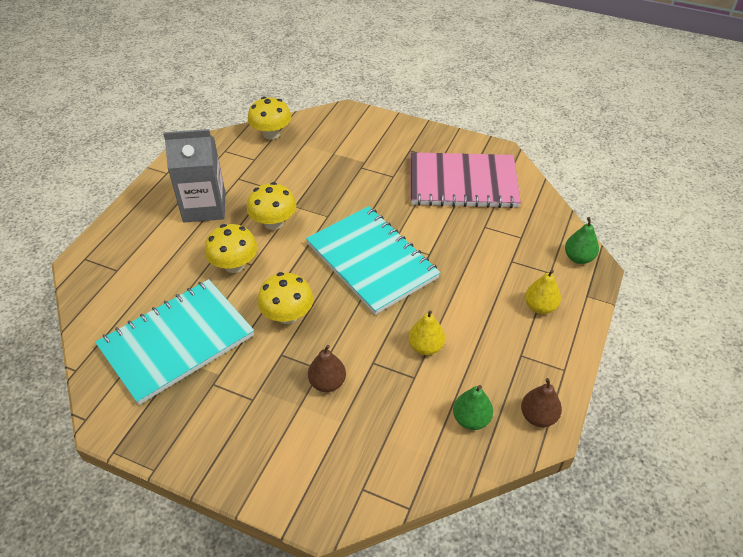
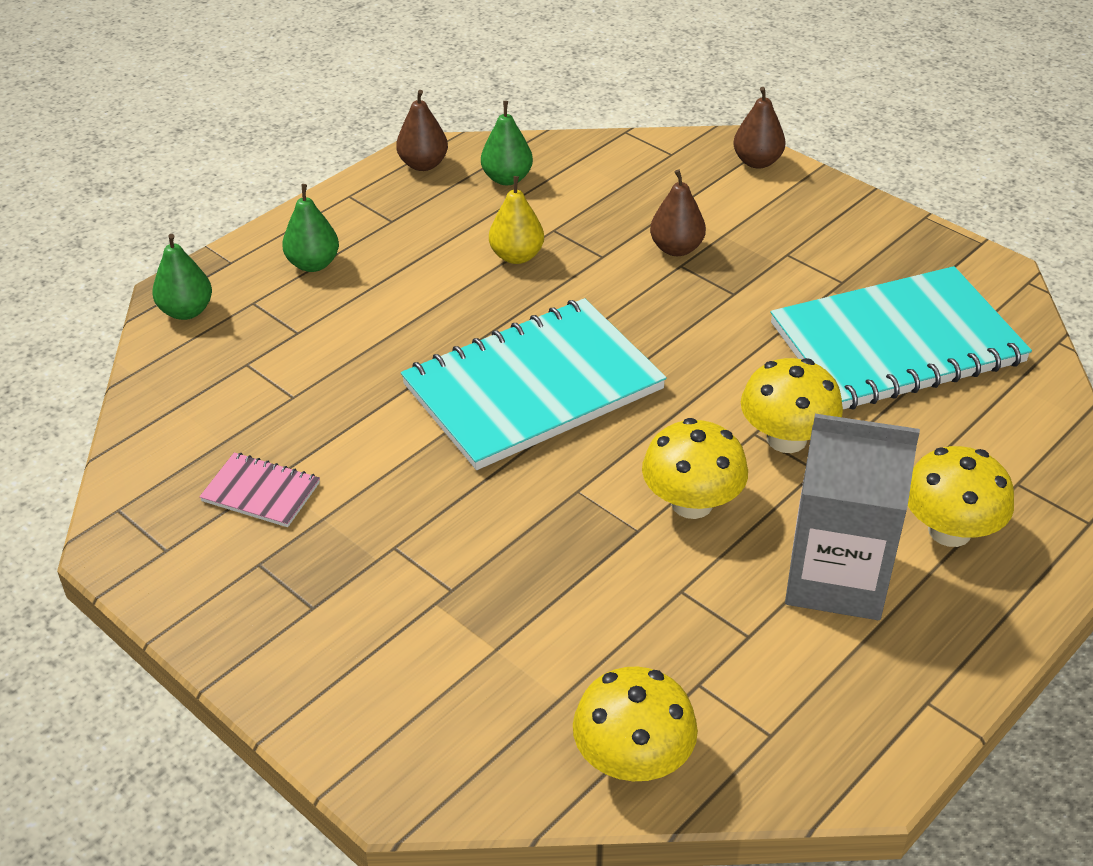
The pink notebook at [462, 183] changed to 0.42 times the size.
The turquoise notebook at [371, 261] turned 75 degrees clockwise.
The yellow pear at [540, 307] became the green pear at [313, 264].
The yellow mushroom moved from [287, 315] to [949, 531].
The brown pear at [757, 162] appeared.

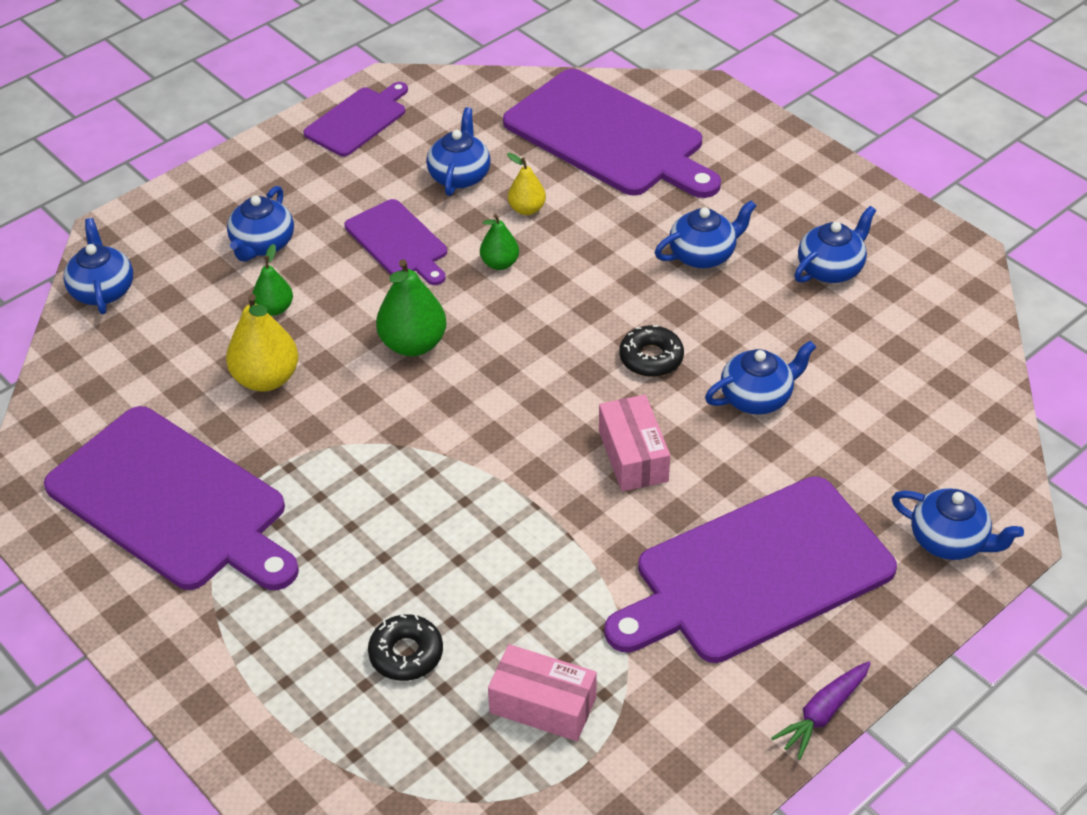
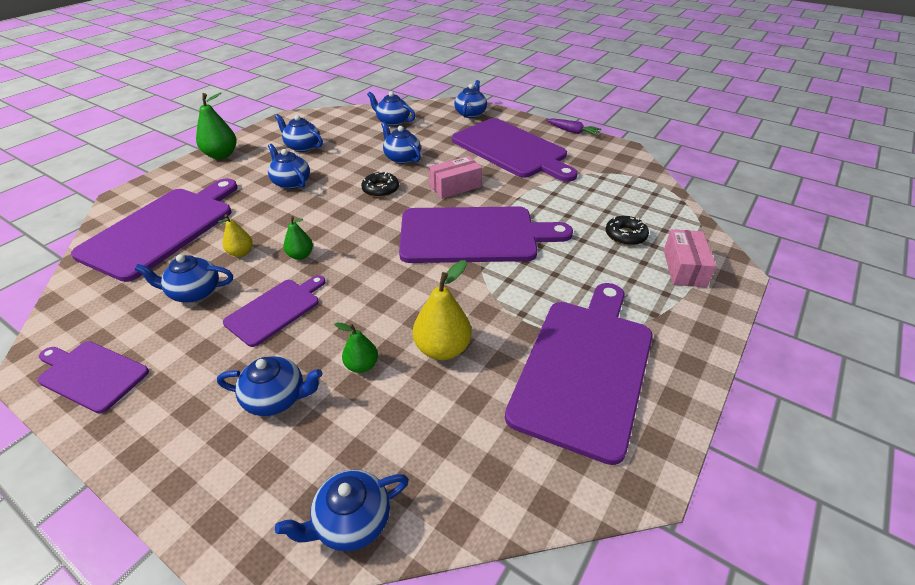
The green pear moved from [413, 344] to [221, 155].
The pink box moved from [543, 705] to [684, 268].
The blue teapot at [392, 122] appeared.
The purple cutting board at [474, 235] appeared.

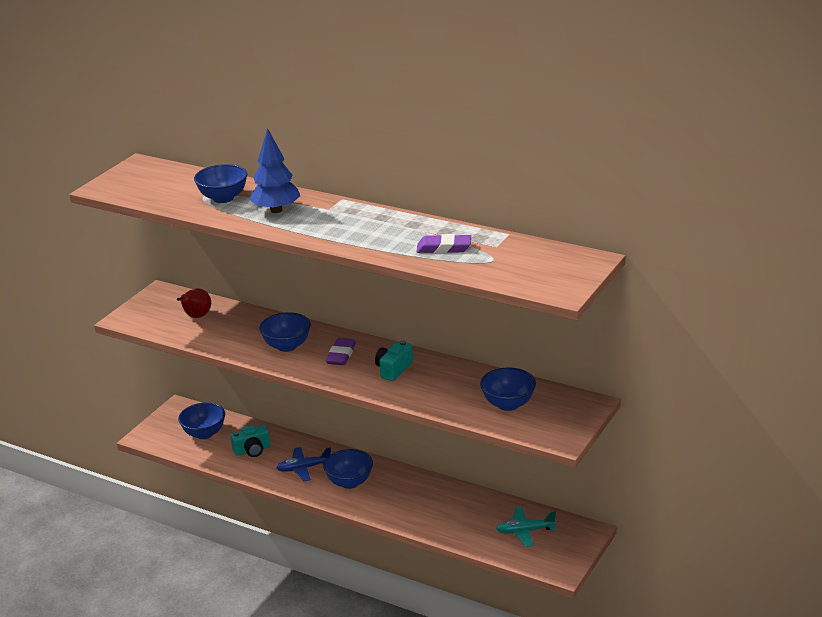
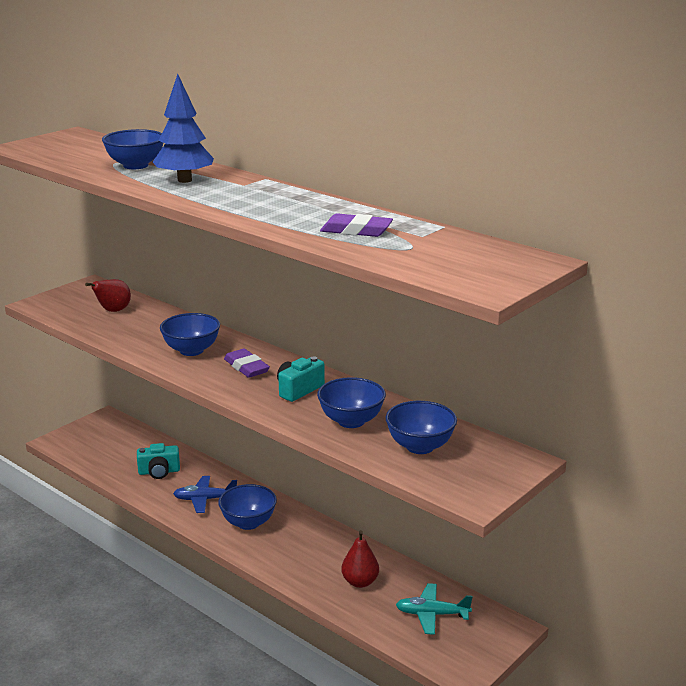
The purple eraser at [341, 355] turned 60 degrees counterclockwise.
The blue bowl moved from [204, 433] to [351, 421].
The red pear at [360, 582] appeared.

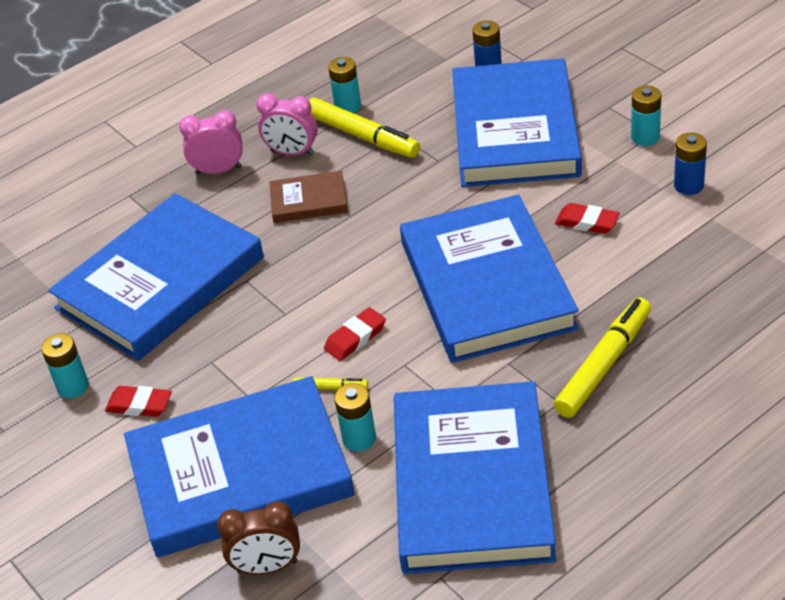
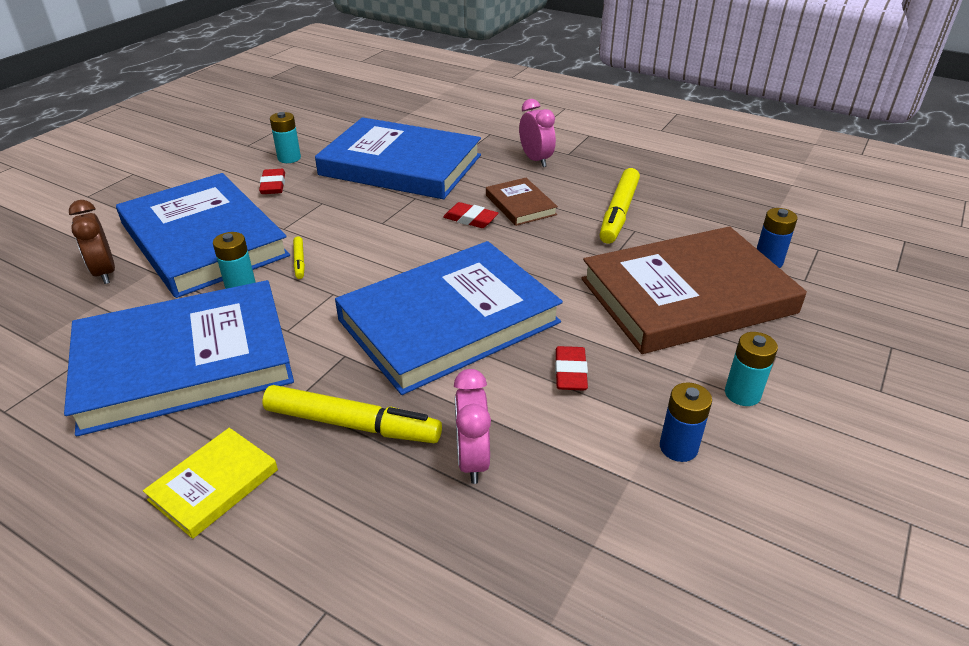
The turquoise battery at [348, 106] disappeared.
The blue book at [515, 130] became the brown book at [687, 296].
The pink clock moved from [292, 153] to [472, 460].
The red eraser moved from [355, 338] to [470, 219].
The yellow book at [214, 485] appeared.

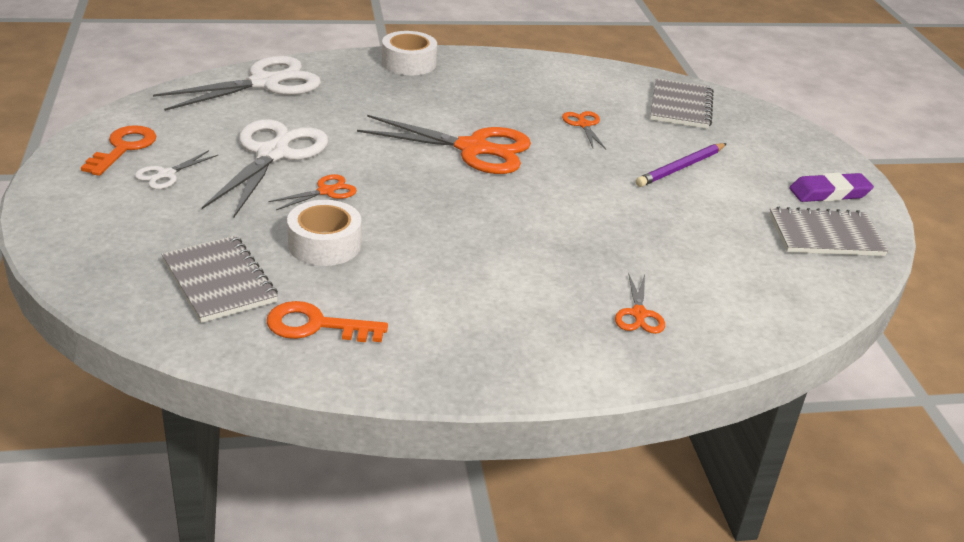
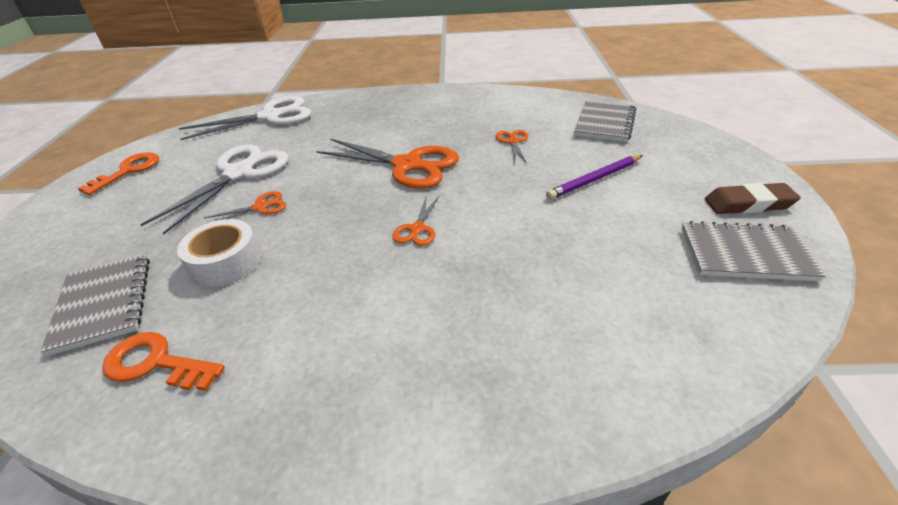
The white tape at [408, 63] disappeared.
The white scissors at [166, 174] disappeared.
The purple eraser at [829, 193] became the brown eraser at [748, 204].
The orange scissors moved from [639, 314] to [417, 229].

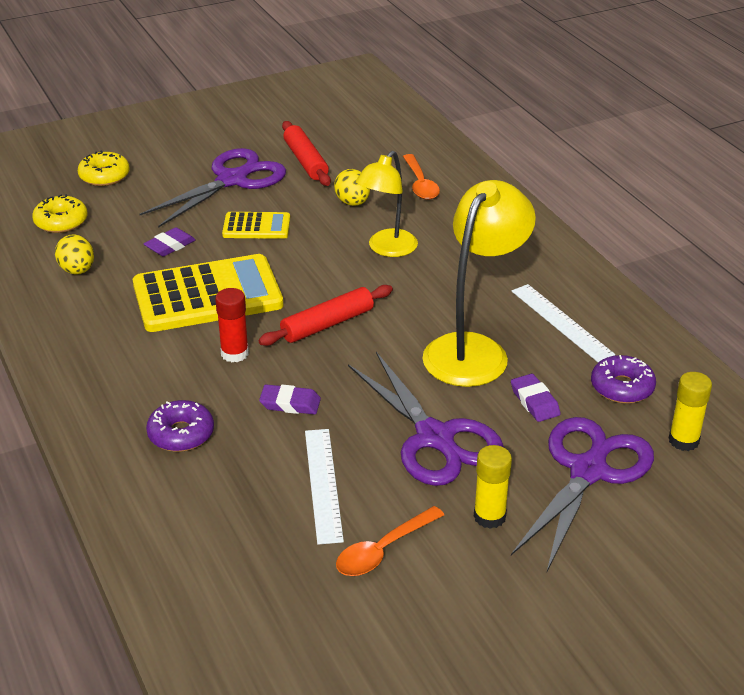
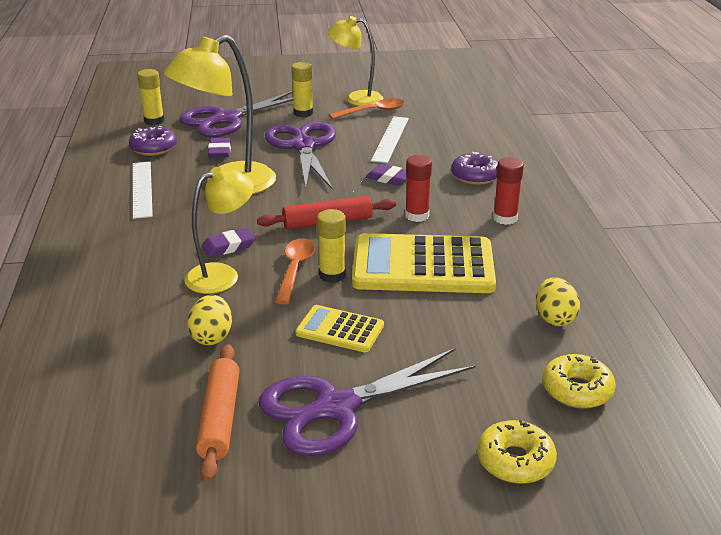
The red rolling pin at [305, 161] became the orange rolling pin at [220, 418].
The orange spoon moved from [420, 184] to [295, 270].
The purple eraser moved from [170, 246] to [228, 246].
The yellow lamp at [356, 98] appeared.
The red glue stick at [505, 218] appeared.
The yellow glue stick at [332, 275] appeared.

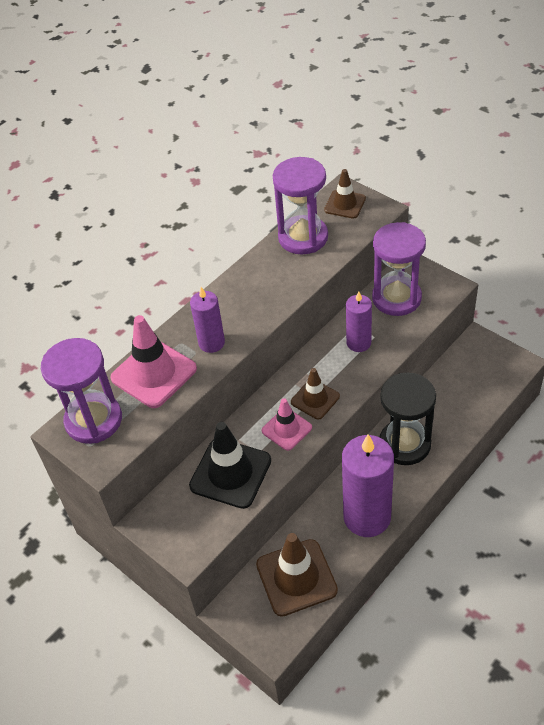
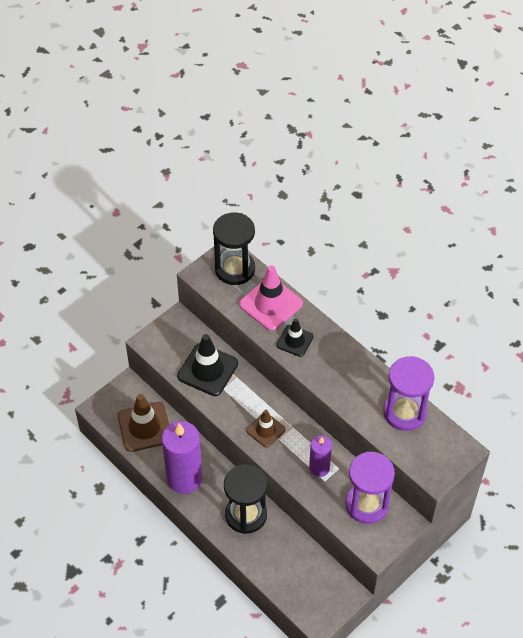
The brown traffic cone at [345, 204] disappeared.
The purple candle at [211, 343] was replaced by the black traffic cone at [294, 341].
The purple hourglass at [93, 420] became the black hourglass at [235, 269].
The pink traffic cone at [286, 429] disappeared.

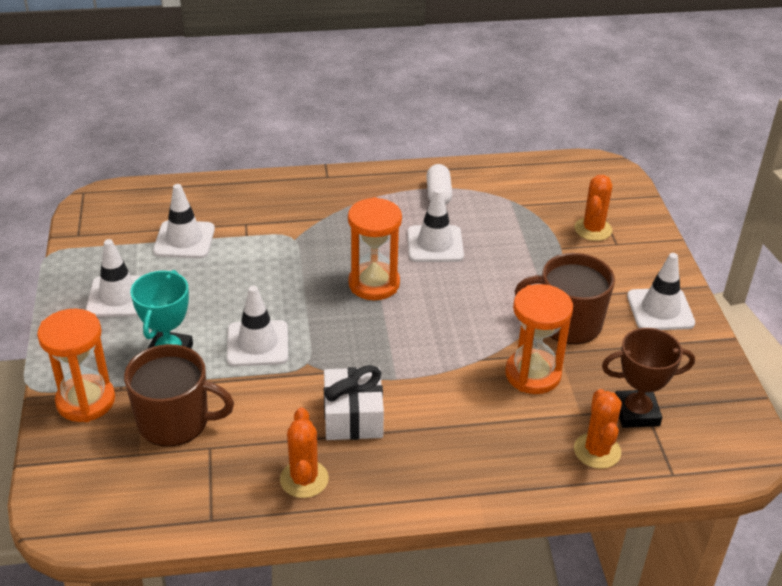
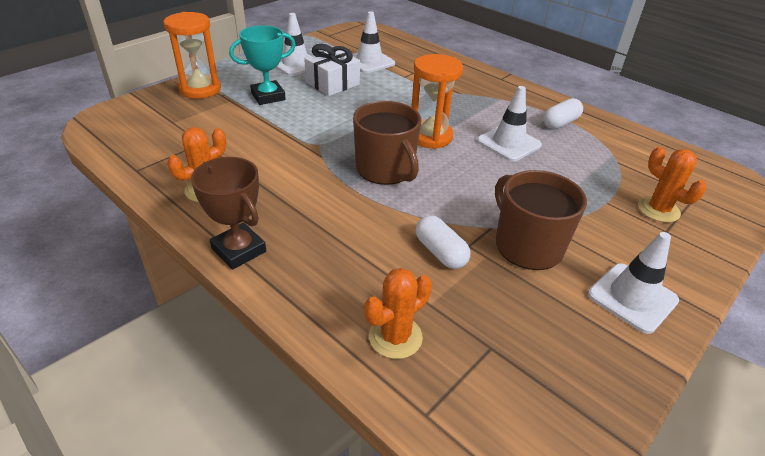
The orange cactus at [593, 229] turned 75 degrees clockwise.
The orange hourglass at [533, 374] was replaced by the white capsule at [440, 252].
The white traffic cone at [257, 344] disappeared.
The brown trophy moved from [636, 413] to [239, 250].
The brown mug moved from [175, 421] to [385, 169].
The white gift moved from [353, 417] to [332, 83].

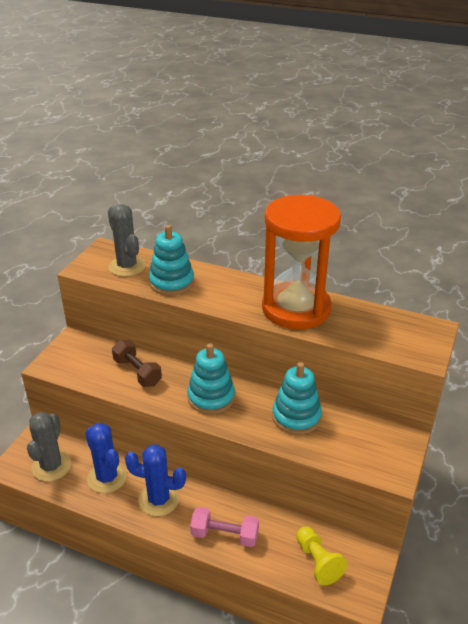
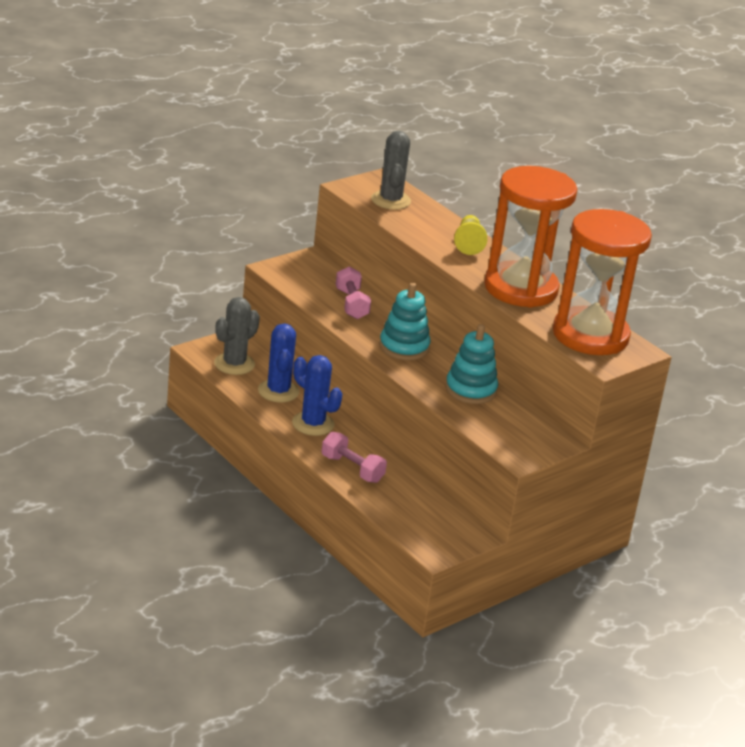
The turquoise stacking toy at [171, 282] disappeared.
The brown dumbbell at [137, 372] became the pink dumbbell at [351, 304].
The yellow pawn moved from [318, 562] to [468, 243].
The orange hourglass at [590, 335] appeared.

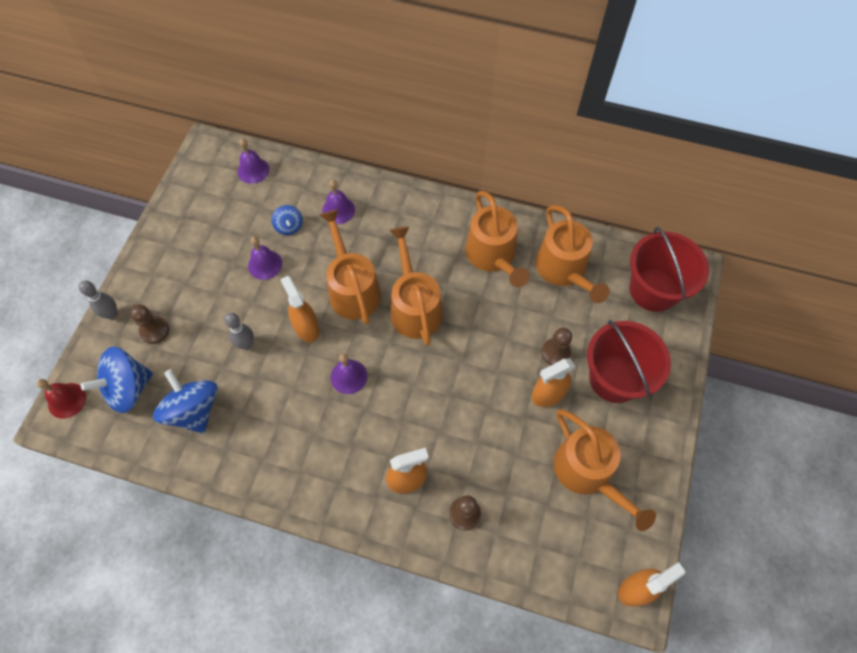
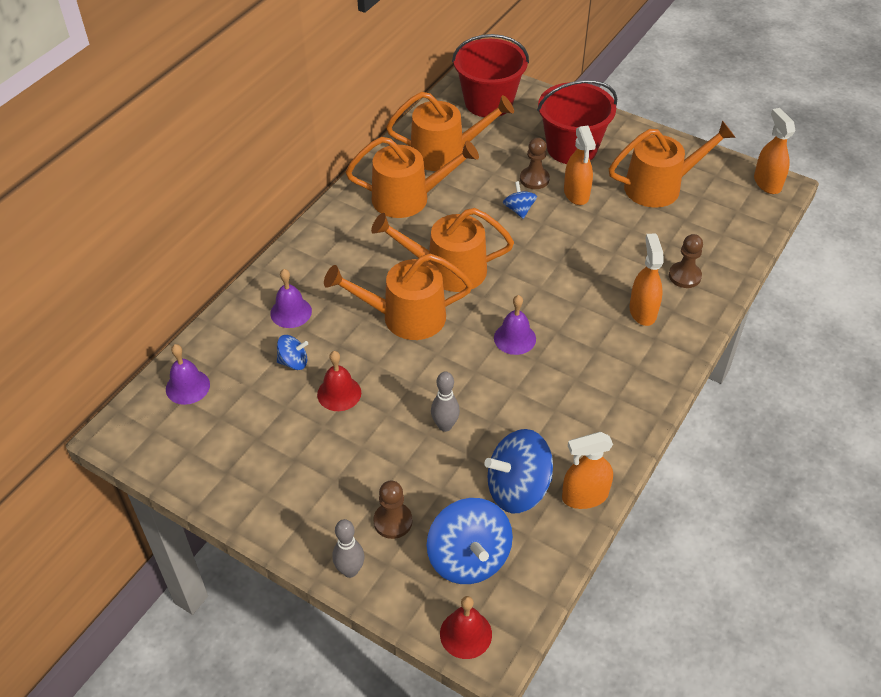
The purple bell at [265, 264] became the red bell at [339, 393].
The orange spray bottle moved from [306, 327] to [584, 496].
The blue spinning top at [519, 210] appeared.

